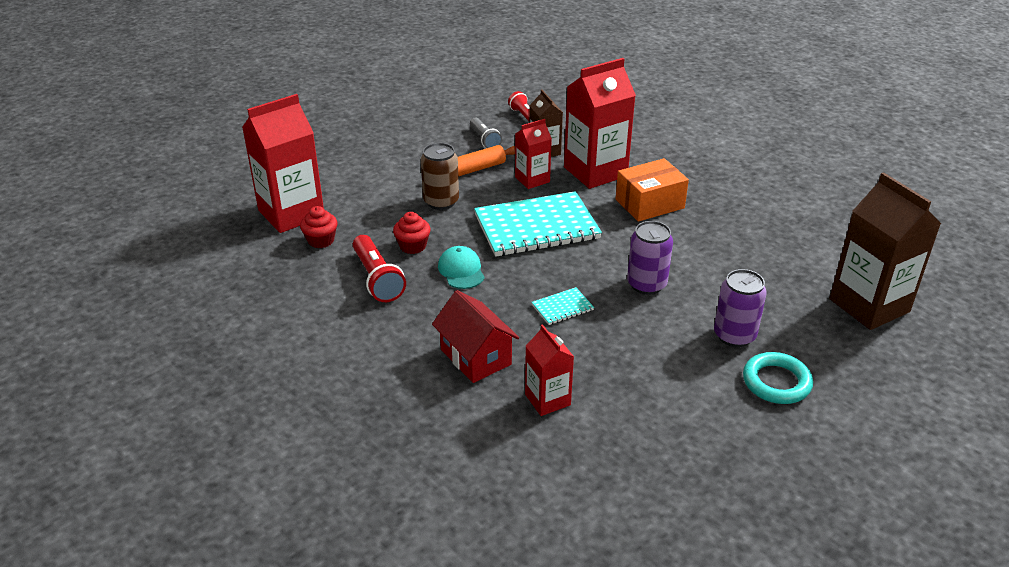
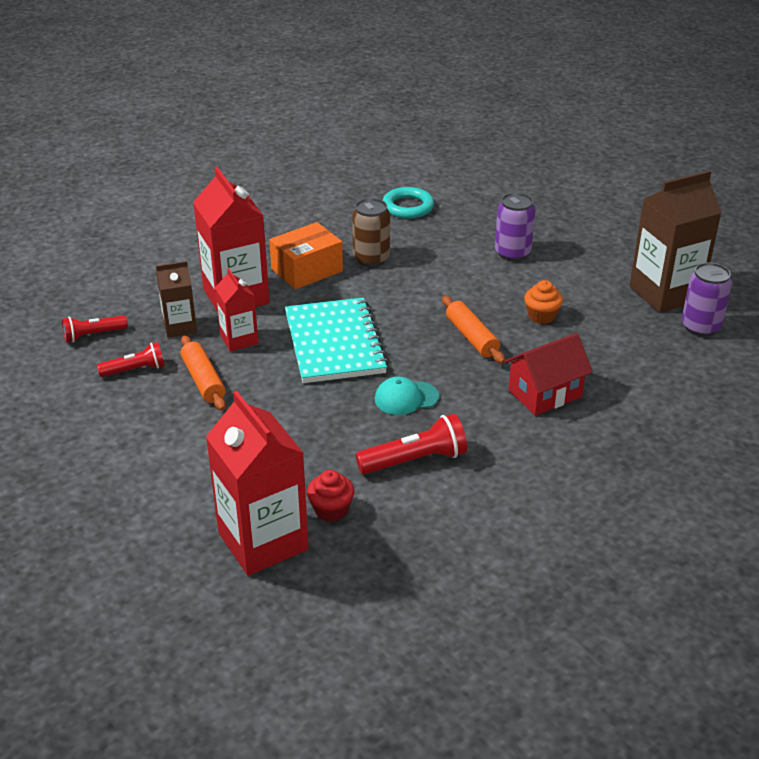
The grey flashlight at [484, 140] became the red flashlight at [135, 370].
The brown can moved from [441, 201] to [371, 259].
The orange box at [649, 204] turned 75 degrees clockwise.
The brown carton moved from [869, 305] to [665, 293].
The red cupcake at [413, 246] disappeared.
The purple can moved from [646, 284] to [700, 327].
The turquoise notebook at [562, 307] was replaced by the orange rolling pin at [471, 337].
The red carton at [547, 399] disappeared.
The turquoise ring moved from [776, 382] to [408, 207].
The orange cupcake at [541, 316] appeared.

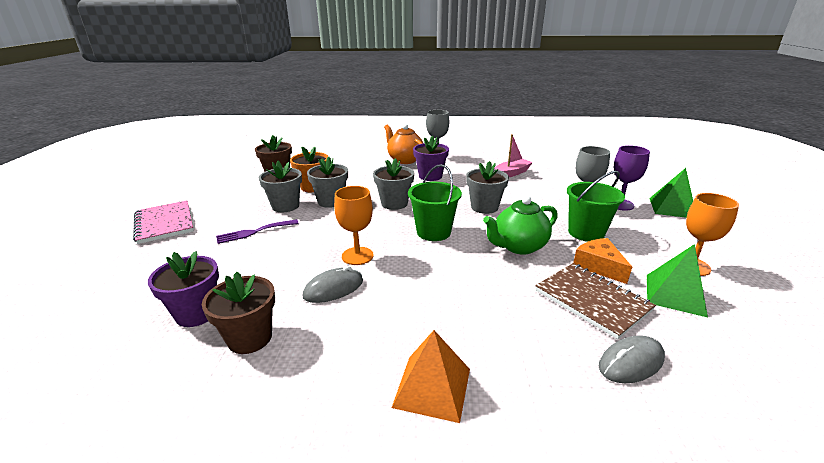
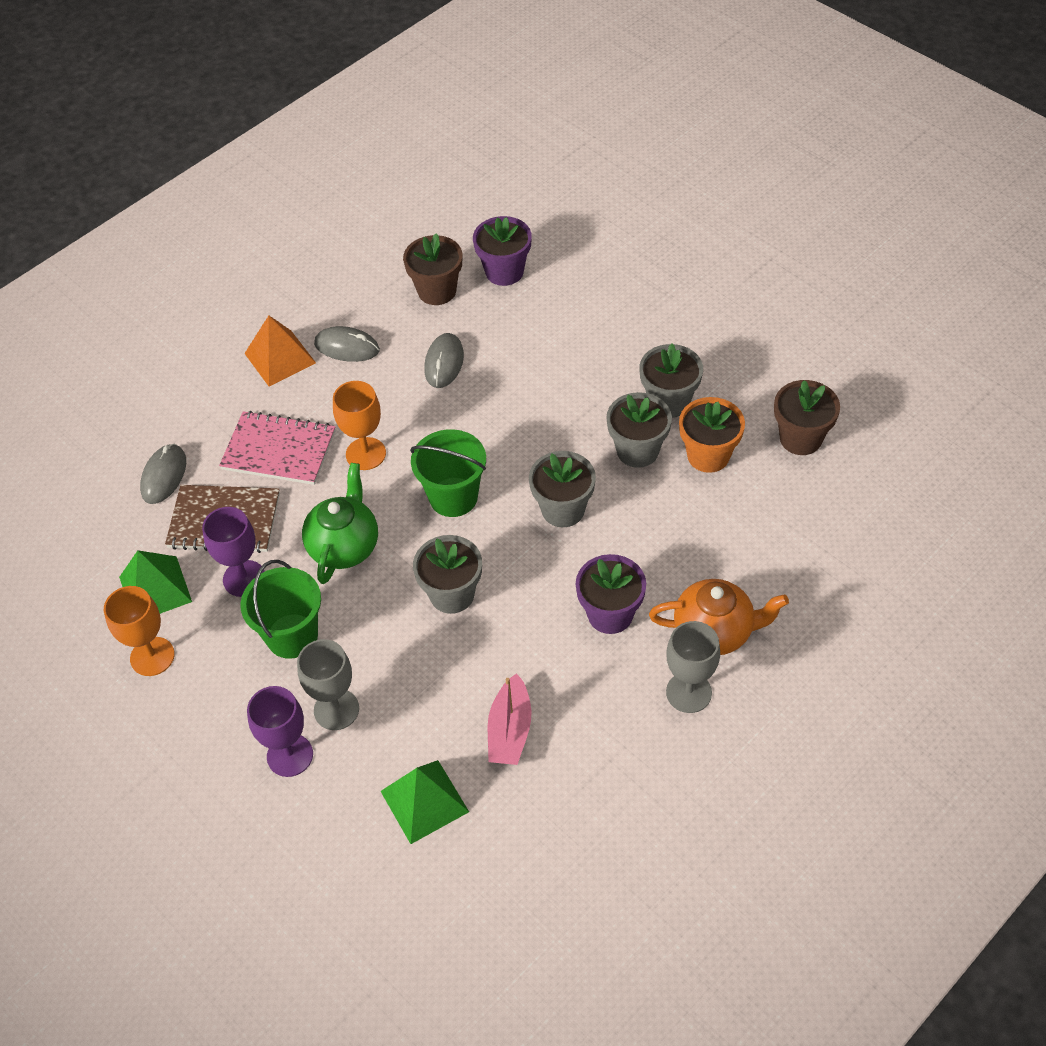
The green pyramid moved from [672, 208] to [424, 801].
The orange goblet moved from [357, 256] to [366, 454].
The pink notebook moved from [165, 223] to [279, 450].
The purple fork at [254, 232] disappeared.
The orange cheese at [598, 266] was replaced by the purple goblet at [244, 578].
The grey mouse at [347, 347] appeared.

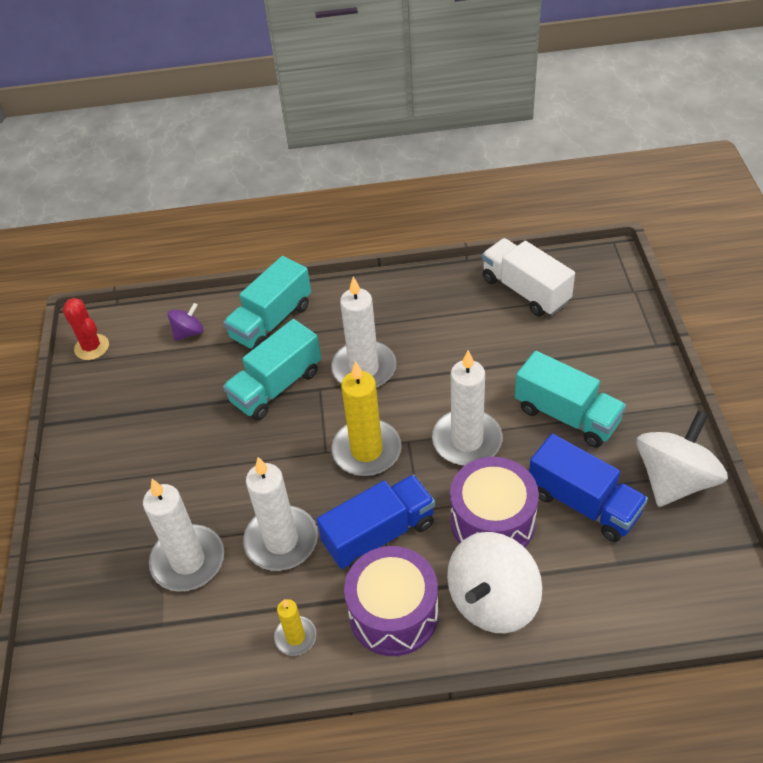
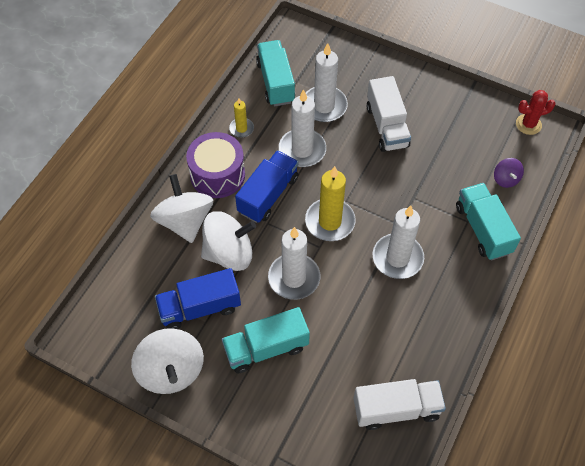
The turquoise truck moved from [276, 386] to [275, 82].
The purple drum at [492, 521] was replaced by the white spinning top at [229, 253].
The blue truck at [379, 534] turned 150 degrees counterclockwise.
The white truck at [387, 126] appeared.

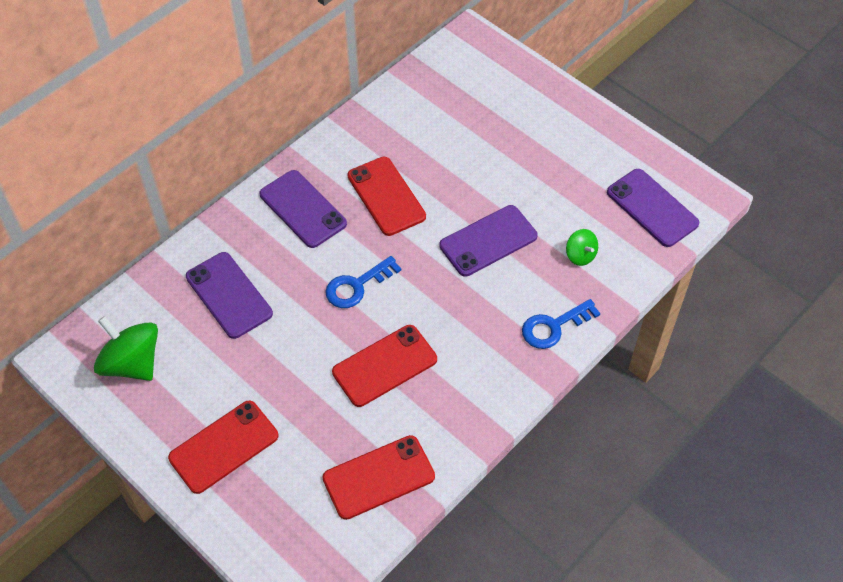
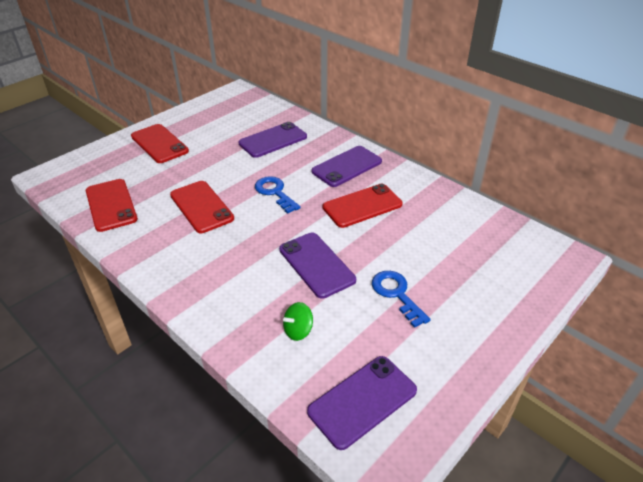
The blue key moved from [554, 327] to [396, 294].
The green spinning top at [132, 363] disappeared.

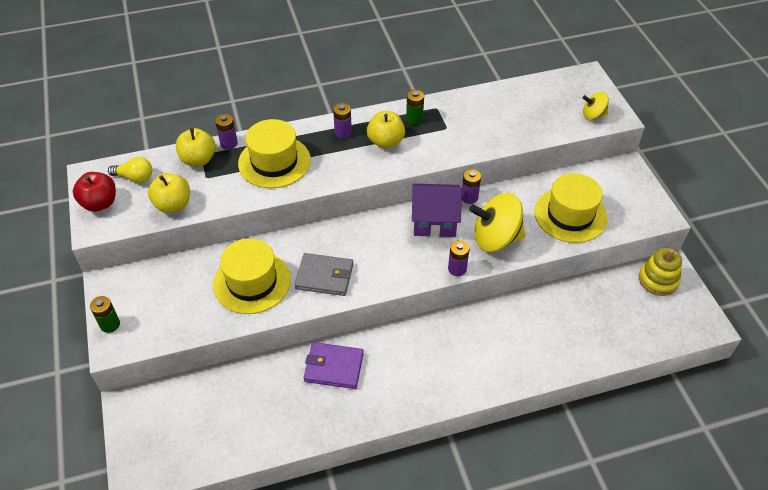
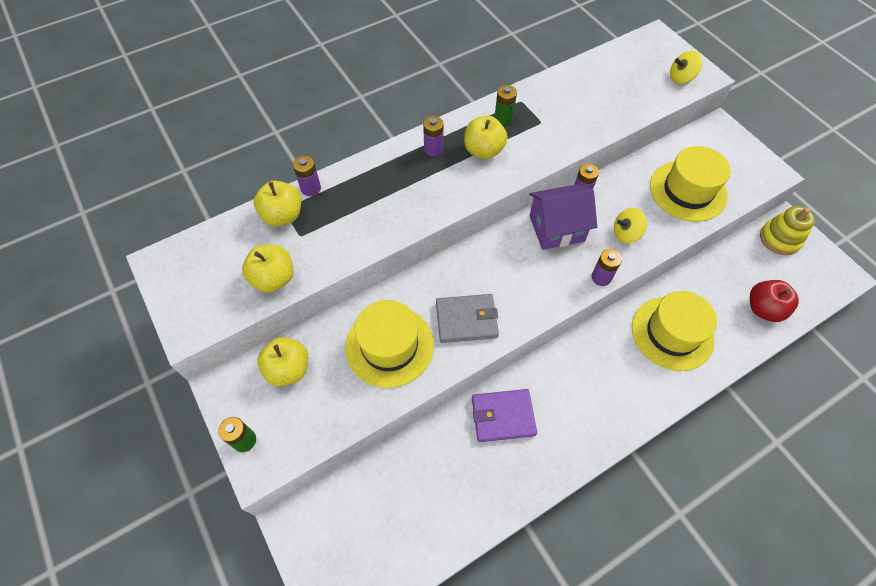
The yellow hat moved from [274, 162] to [672, 333].
The yellow light bulb at [135, 177] disappeared.
The red apple moved from [100, 203] to [763, 309].
The yellow spinning top at [495, 238] changed to 0.53 times the size.
The yellow apple at [288, 369] appeared.

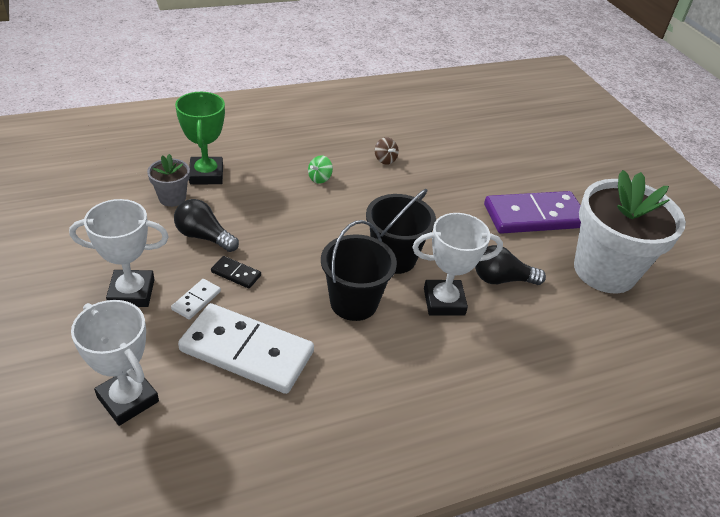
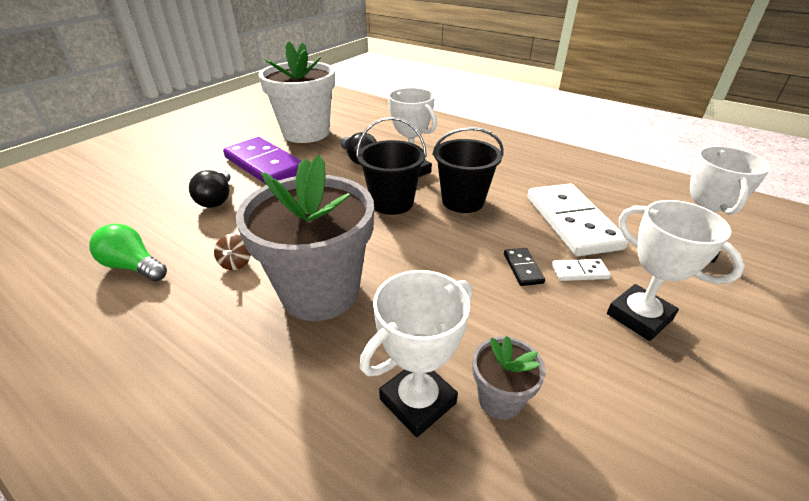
The green trophy at [206, 175] became the white trophy at [418, 401].
The brown spinning top at [385, 160] turned 150 degrees clockwise.
The green spinning top at [320, 178] was replaced by the grey flower pot at [320, 292].
The black light bulb moved from [204, 236] to [217, 199].
The green light bulb at [134, 266] appeared.

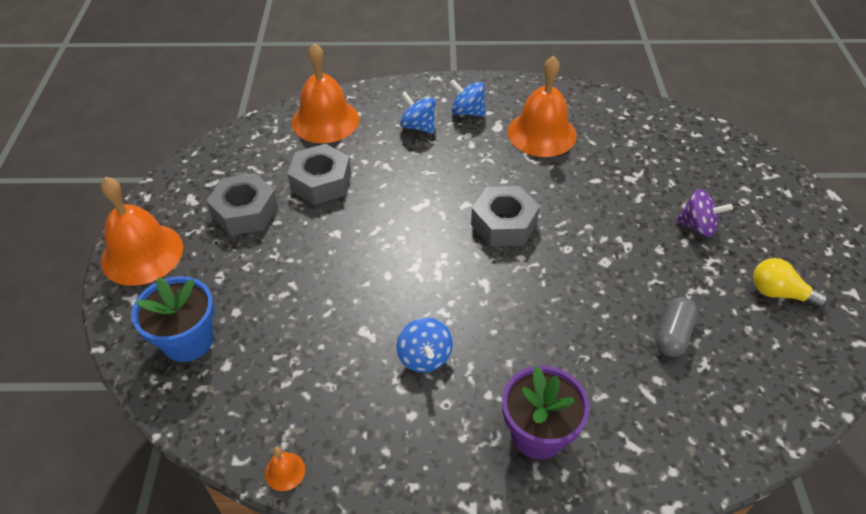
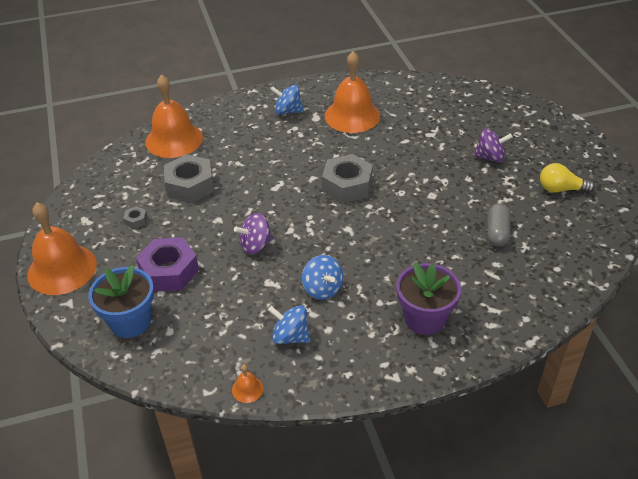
The blue spinning top moved from [418, 126] to [290, 336].
The grey nut at [245, 212] changed to 0.43 times the size.
The purple spinning top at [255, 245] appeared.
The purple nut at [169, 271] appeared.

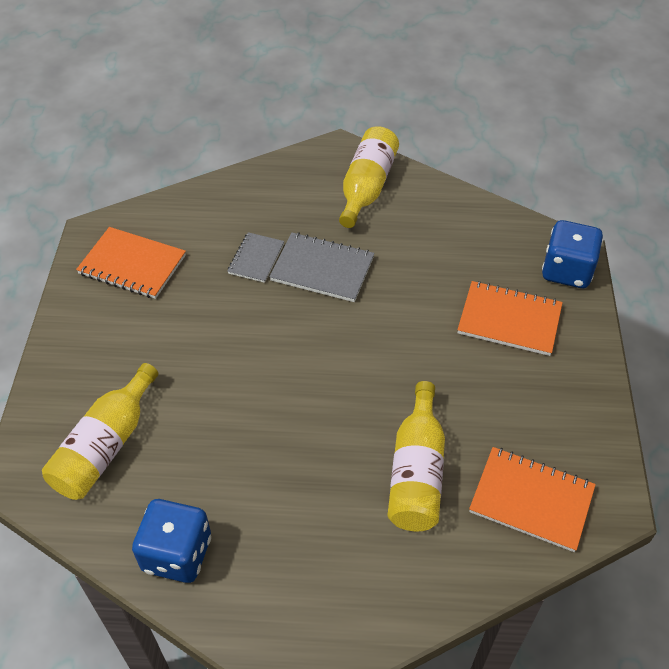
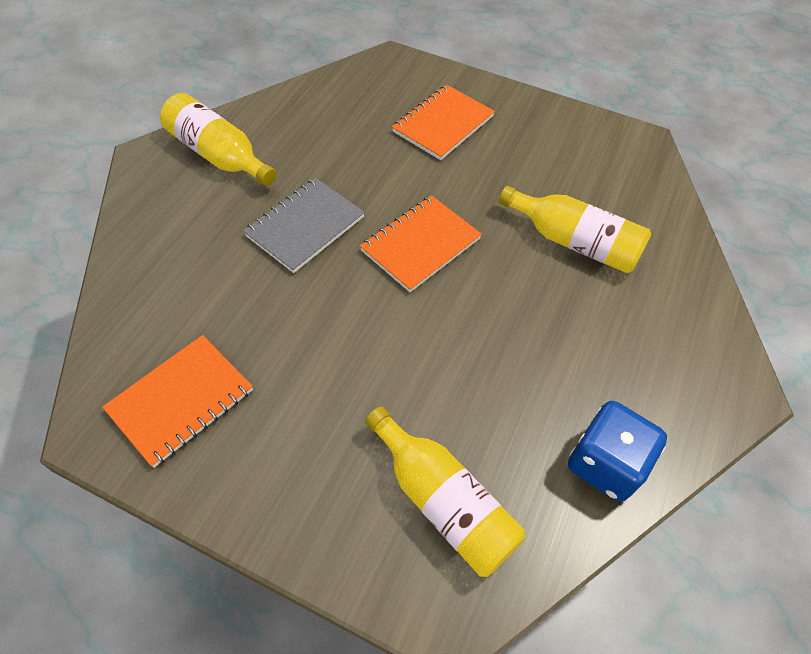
The blue dice at [567, 271] disappeared.
The grey notebook at [256, 259] disappeared.
The orange notebook moved from [531, 500] to [420, 245].

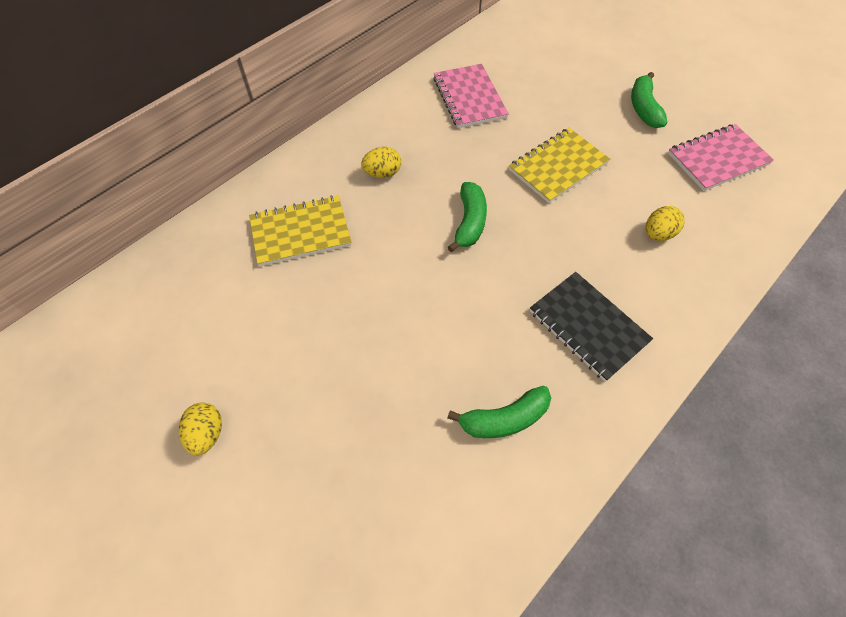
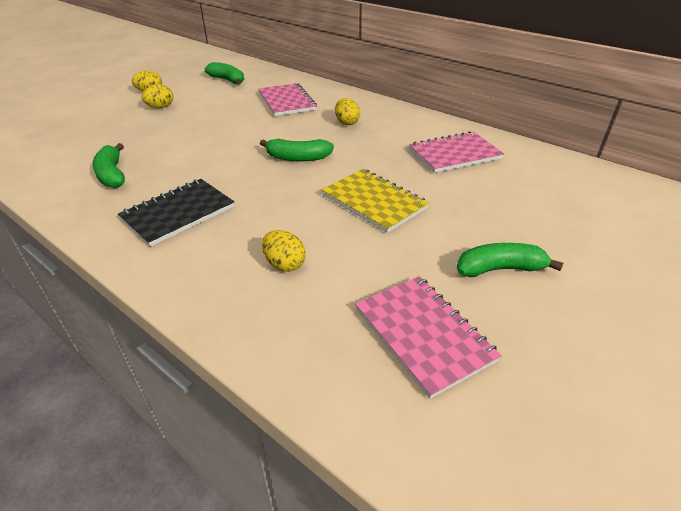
The yellow notebook at [300, 232] became the pink notebook at [287, 101].
The green banana at [228, 80] appeared.
The yellow egg at [161, 107] appeared.

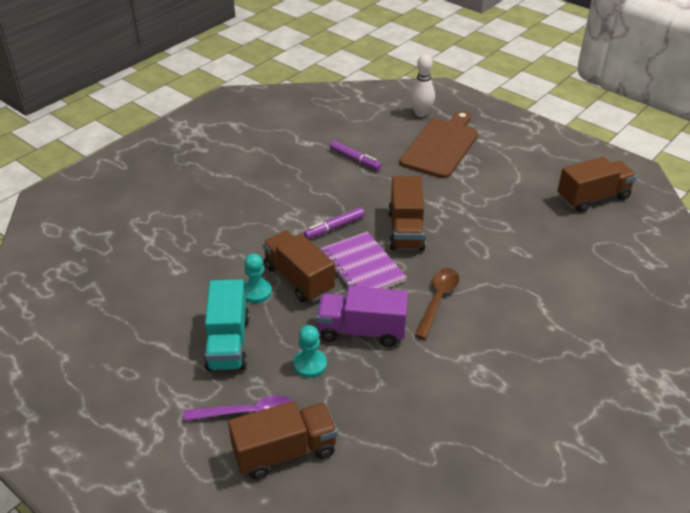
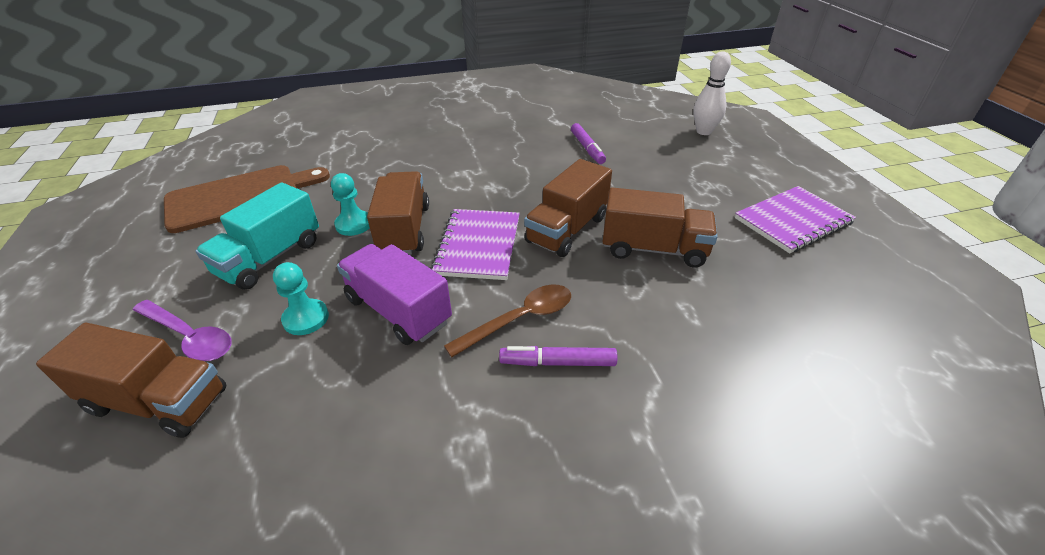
The brown cutting board moved from [441, 146] to [240, 197].
The brown truck moved from [593, 198] to [653, 249].
The purple marker moved from [334, 227] to [557, 362].
The purple notebook at [792, 221] appeared.

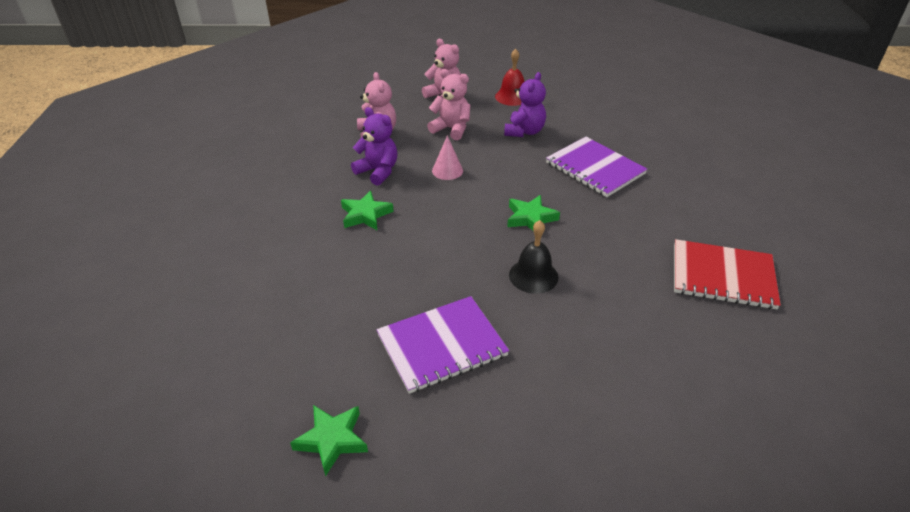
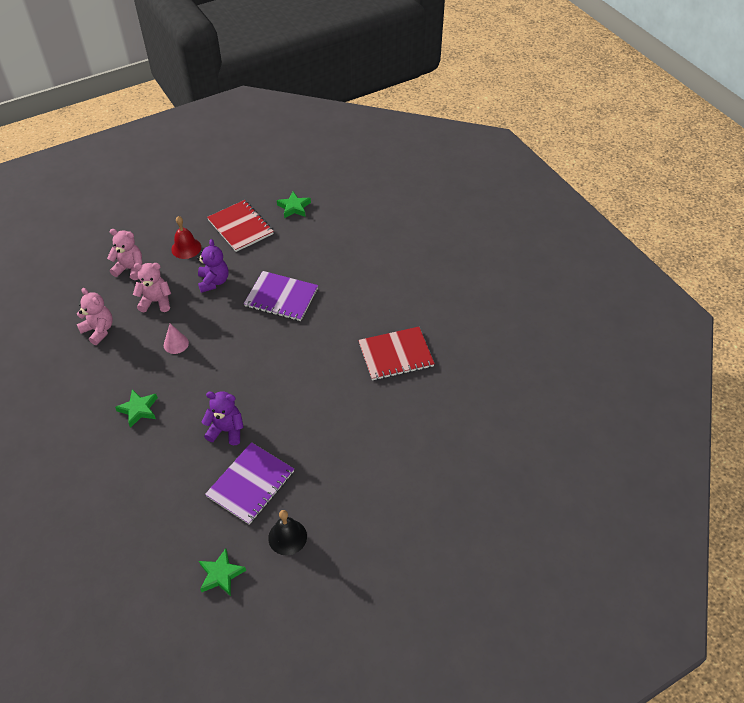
The purple teddy bear moved from [378, 172] to [226, 430].
The green star moved from [530, 218] to [294, 207].
The black bell moved from [533, 276] to [287, 537].
The red notebook at [240, 227] appeared.

